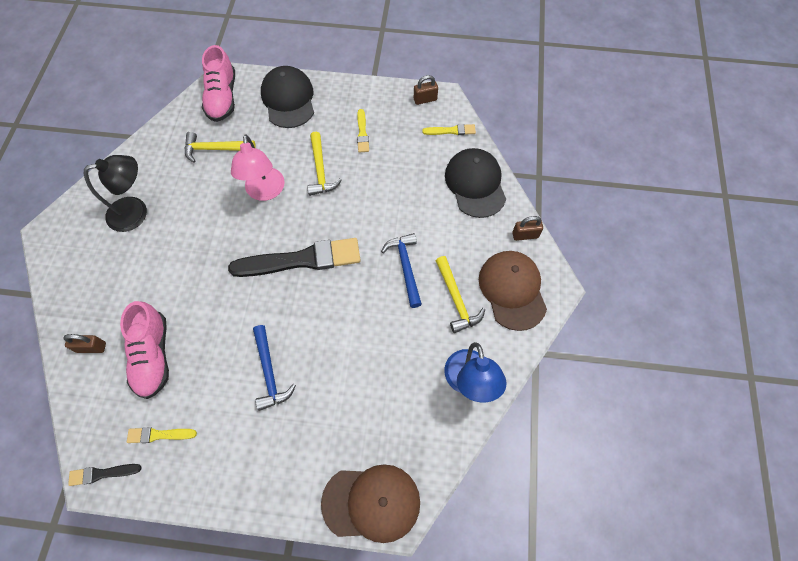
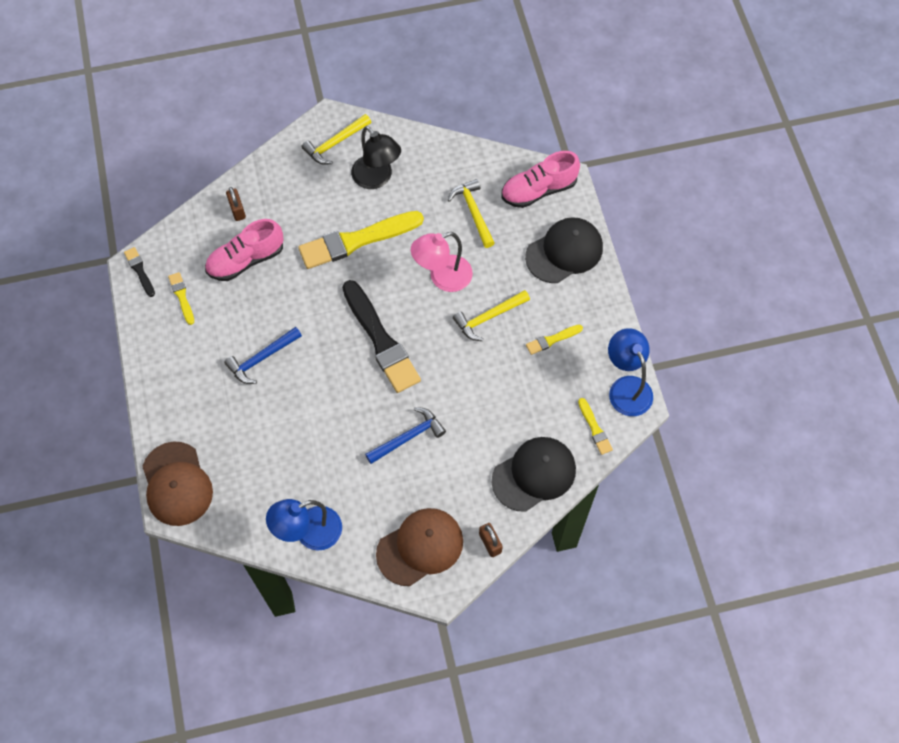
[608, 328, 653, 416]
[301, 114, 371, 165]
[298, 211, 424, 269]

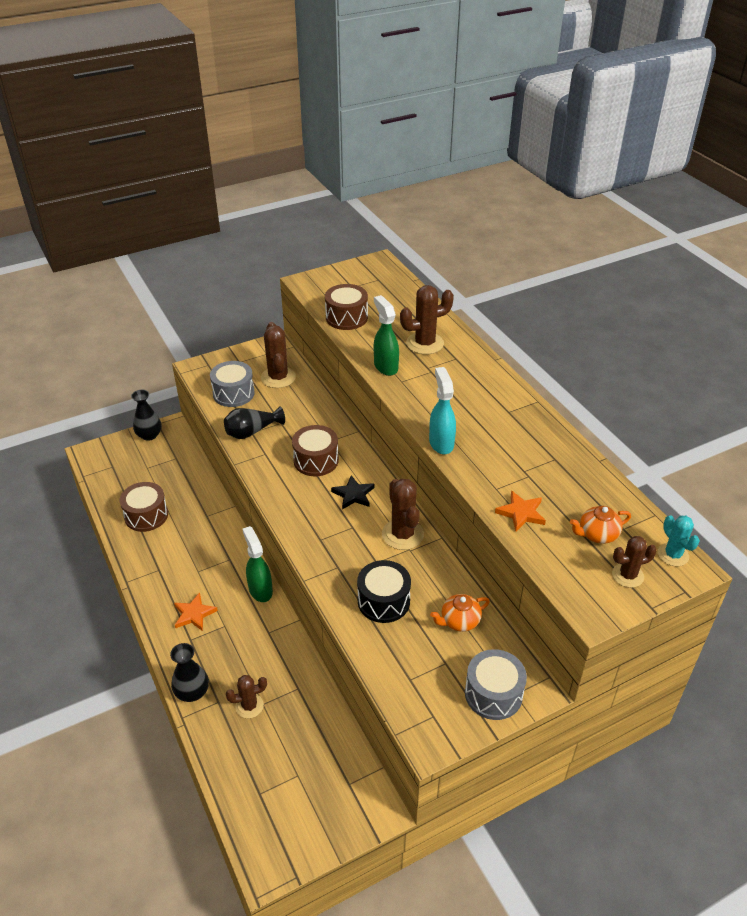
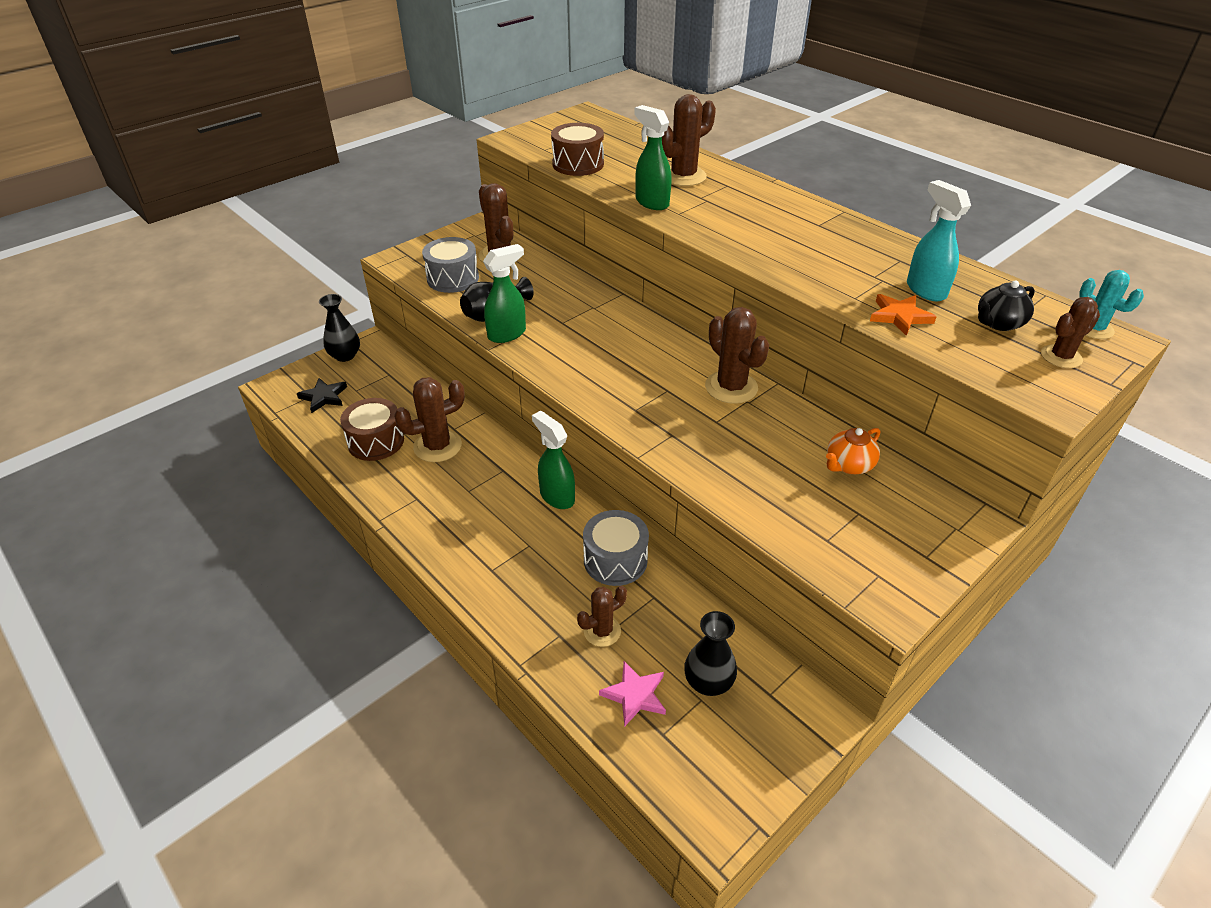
[907, 180, 971, 301]
[292, 425, 339, 476] (first image)
[297, 378, 347, 413]
[978, 281, 1035, 331]
[357, 560, 411, 623] (first image)
[174, 593, 218, 631] (first image)
[684, 611, 737, 696]
[583, 510, 649, 586]
[483, 244, 526, 343]
[394, 377, 465, 462]
[599, 661, 666, 727]

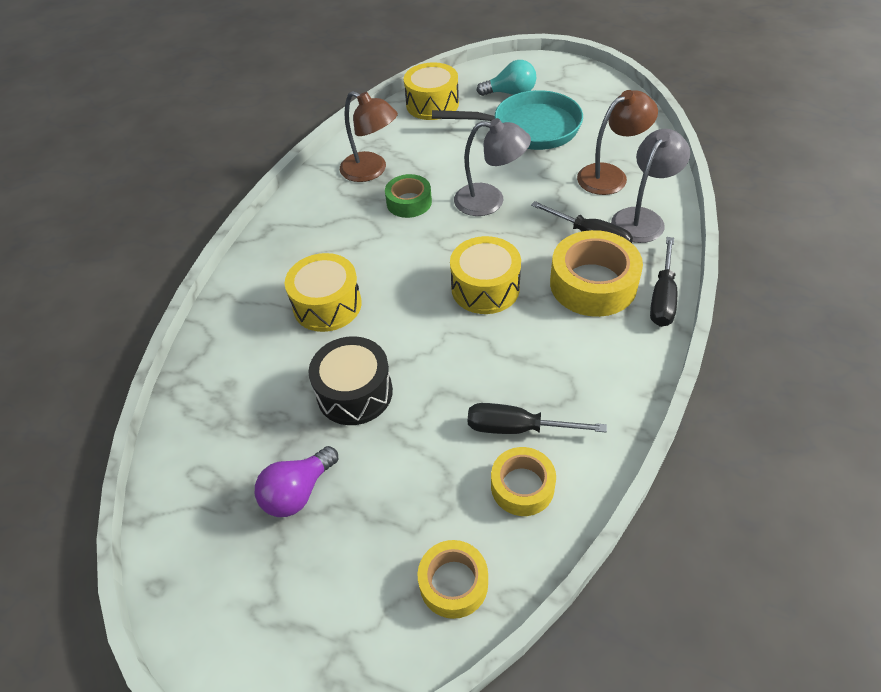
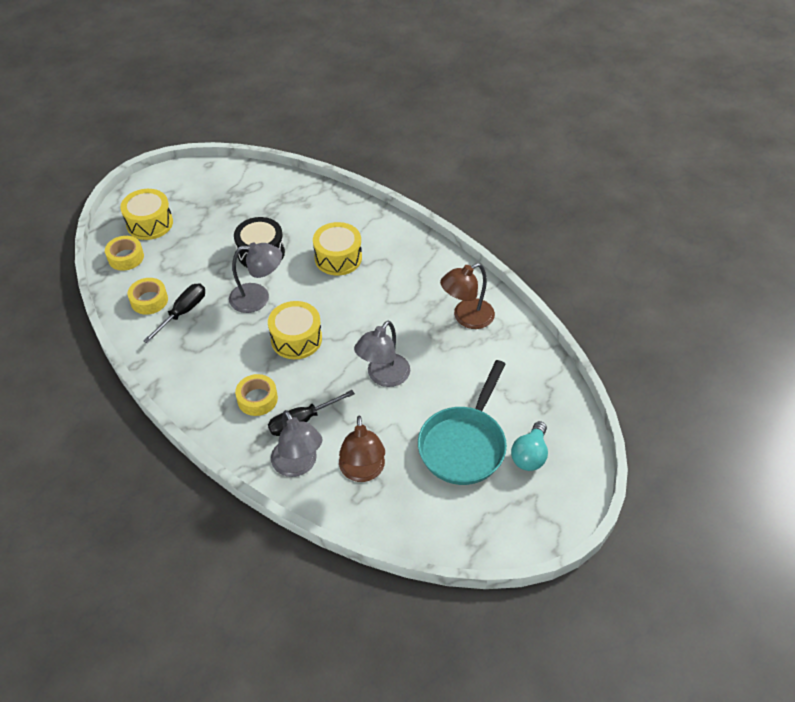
[120, 189, 173, 240]
[385, 174, 432, 218] (first image)
[235, 374, 278, 416]
[650, 237, 677, 327] (first image)
[255, 446, 338, 517] (first image)
[229, 242, 282, 313]

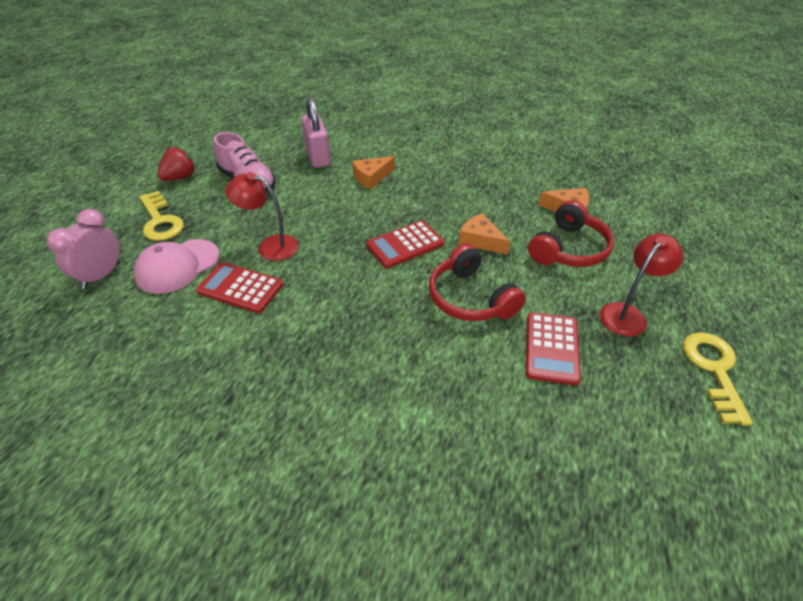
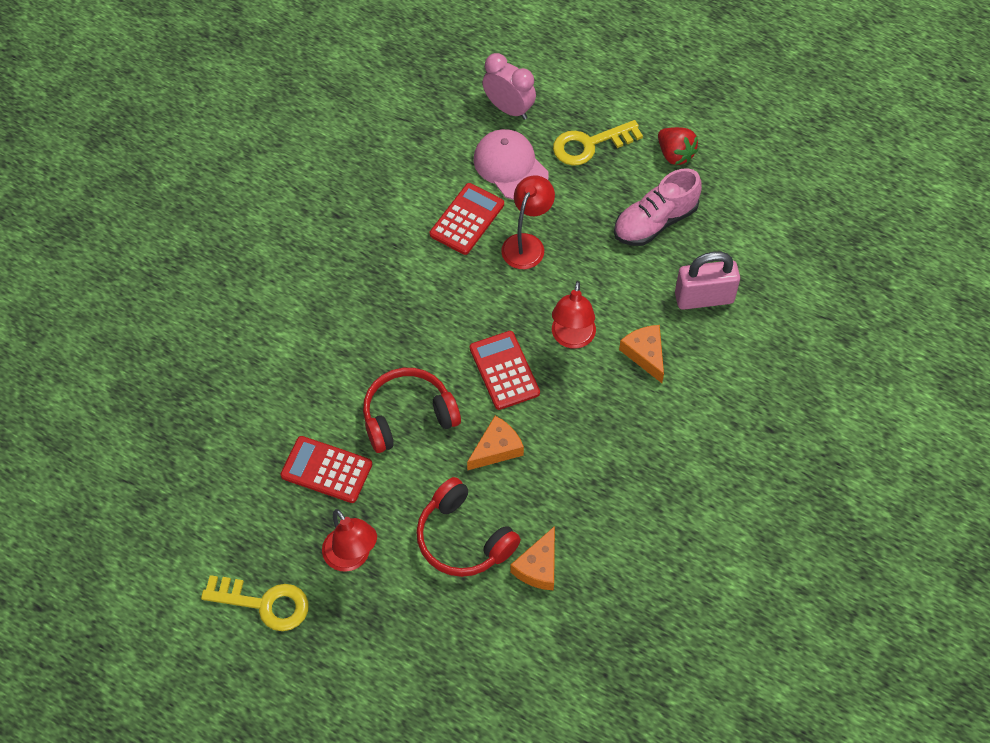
[552, 281, 596, 349]

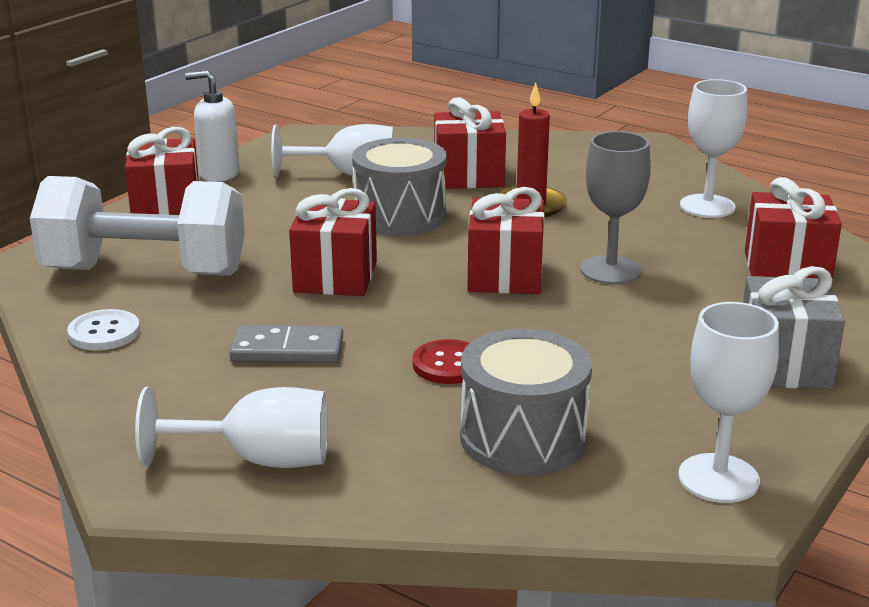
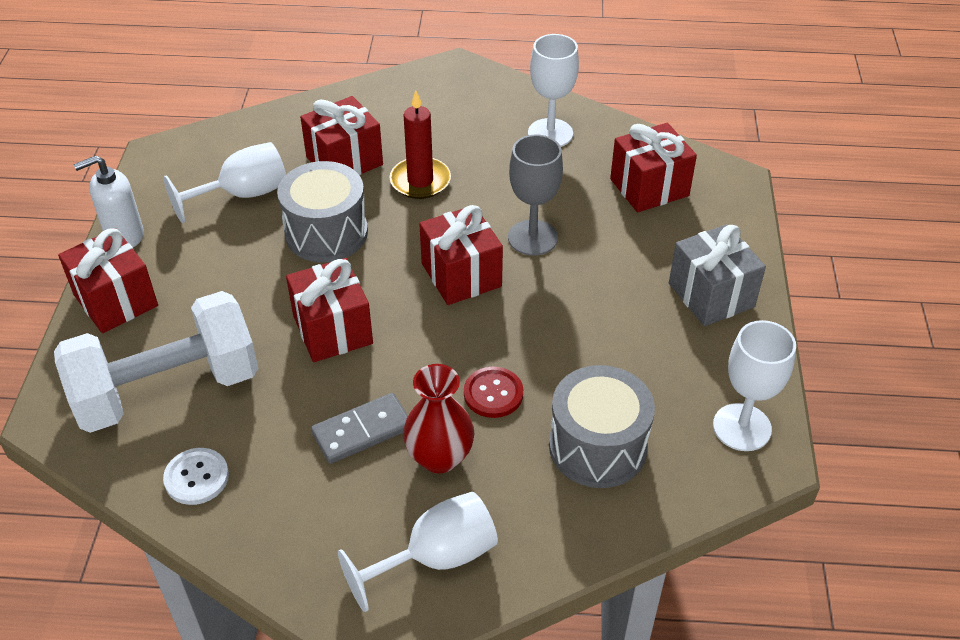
[403, 364, 474, 473]

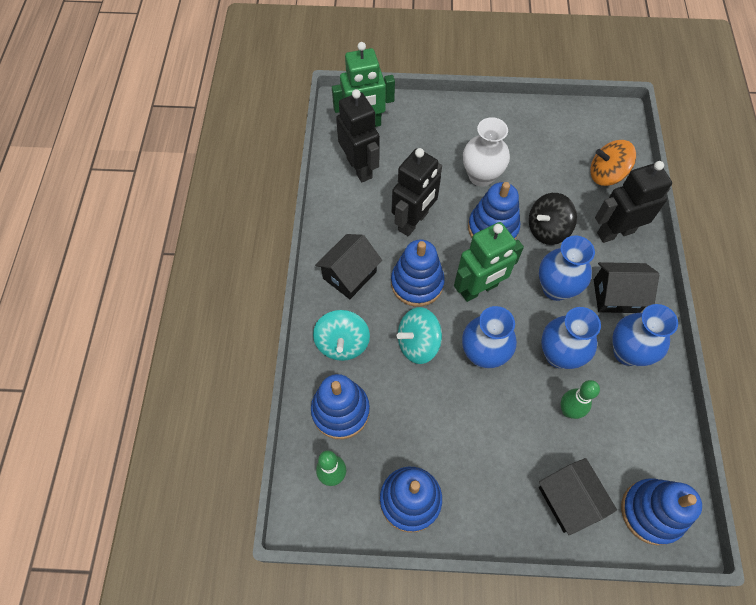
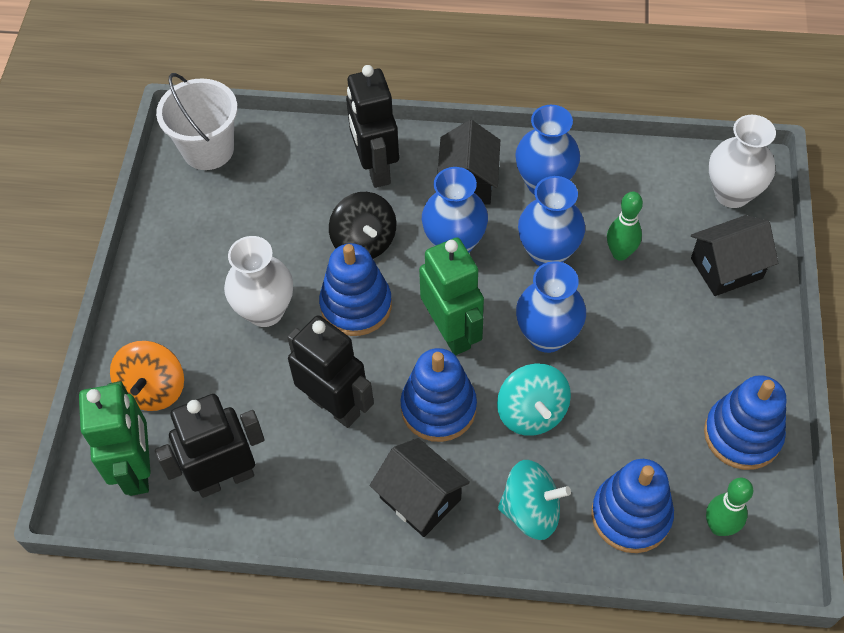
[110, 341, 184, 411]
[709, 115, 776, 208]
[156, 73, 238, 170]

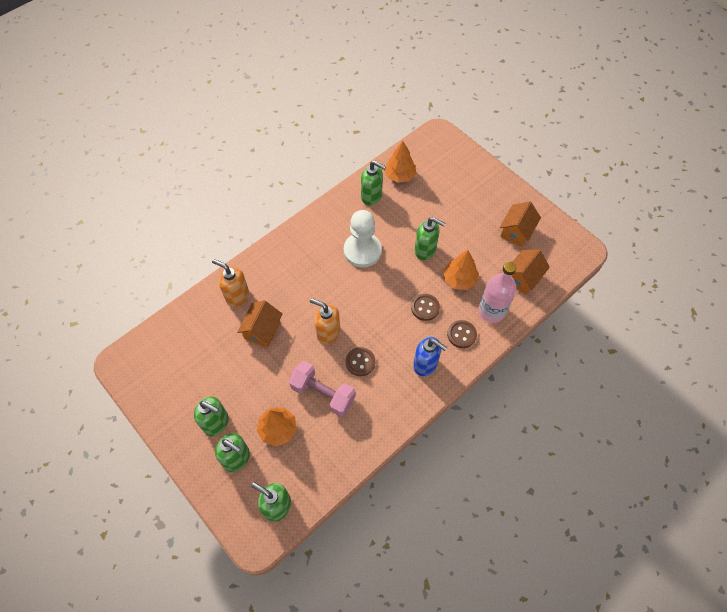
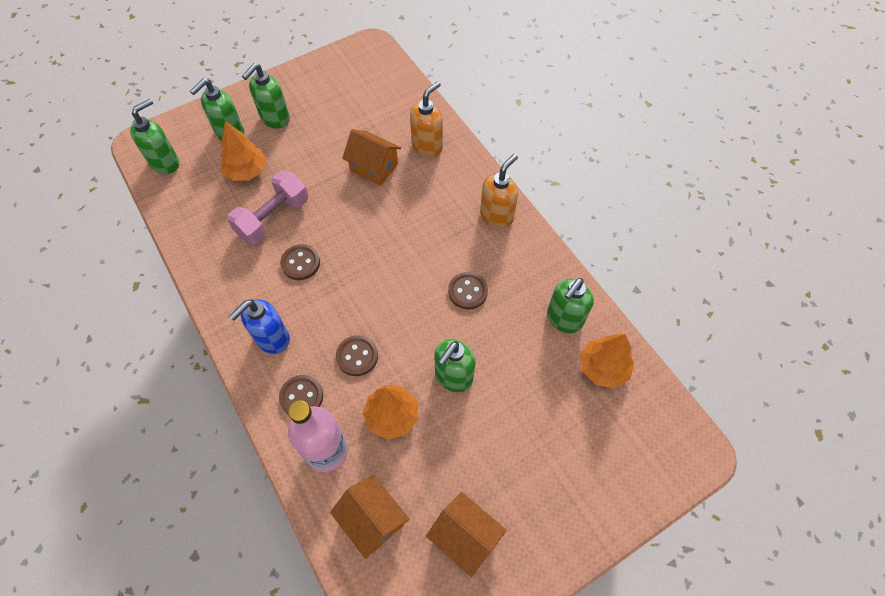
[448, 272, 488, 309]
[480, 154, 518, 229]

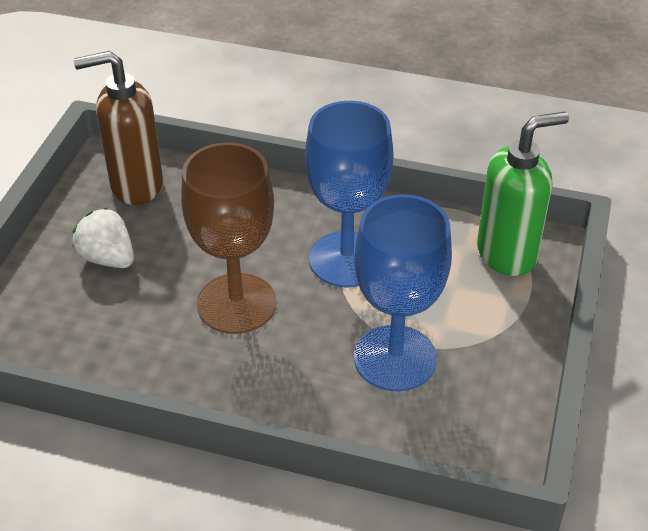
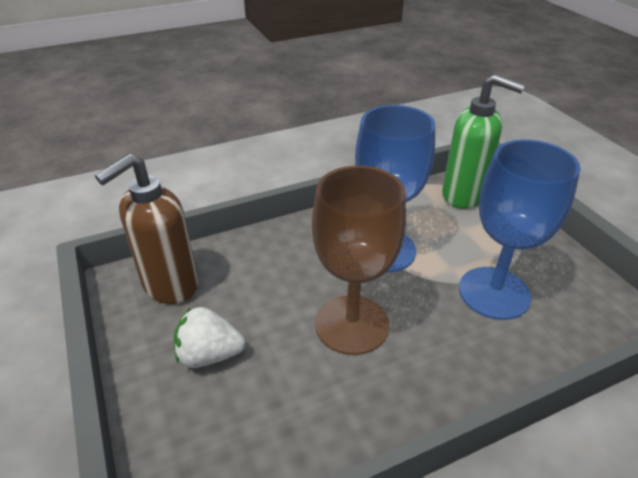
[442, 74, 525, 209]

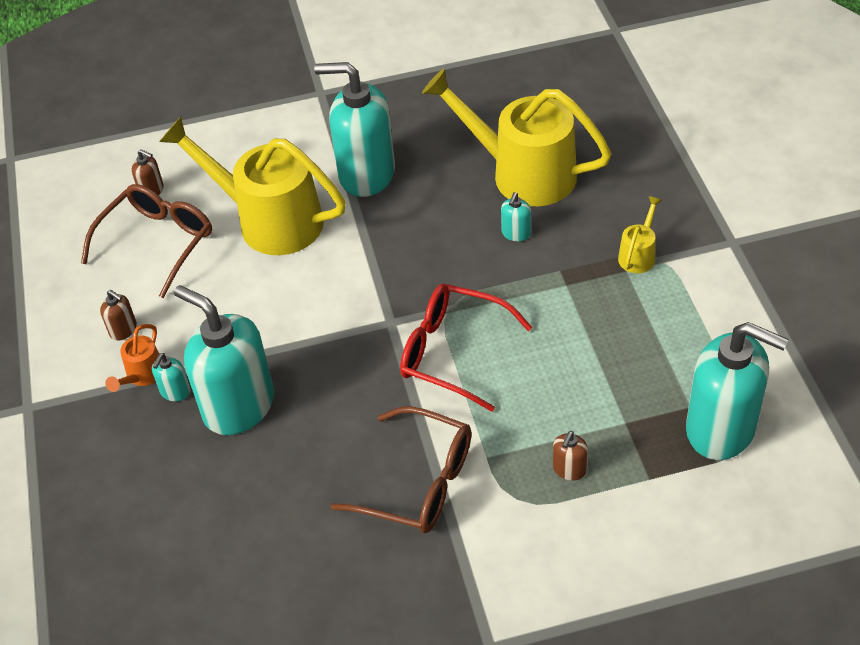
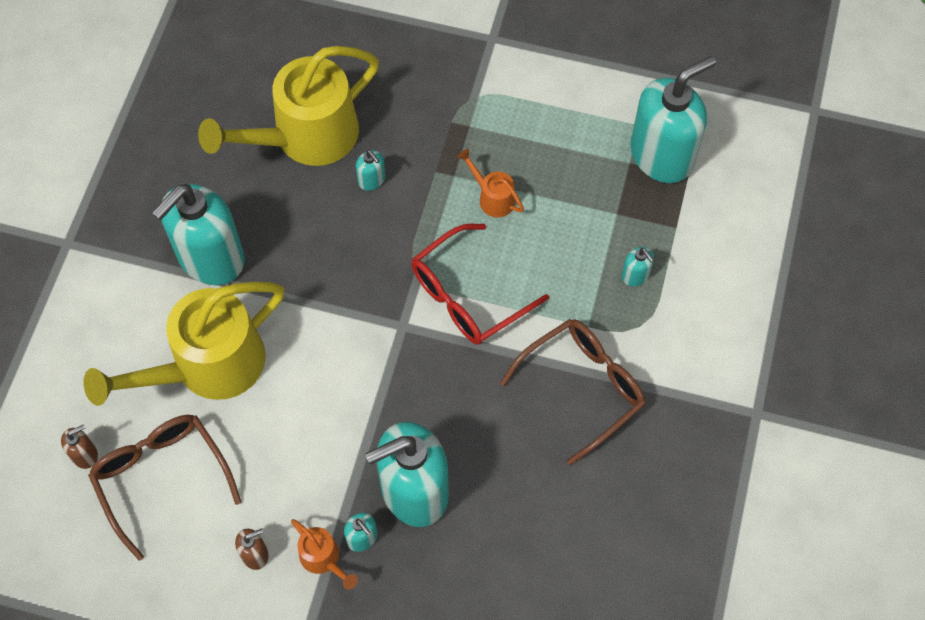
[618, 196, 662, 273] (first image)
[622, 247, 654, 286]
[457, 149, 524, 217]

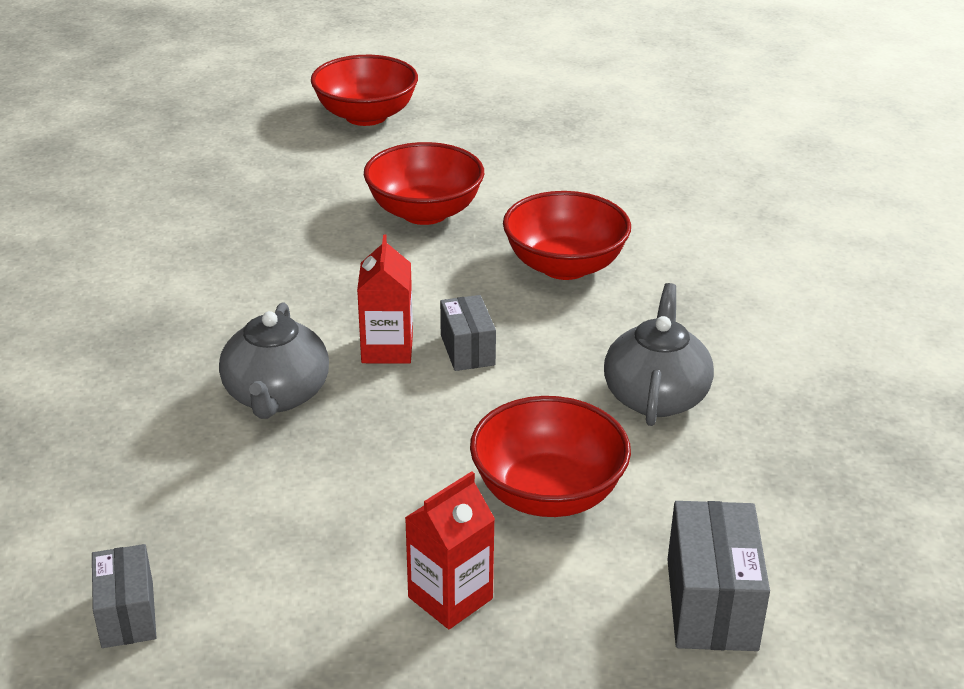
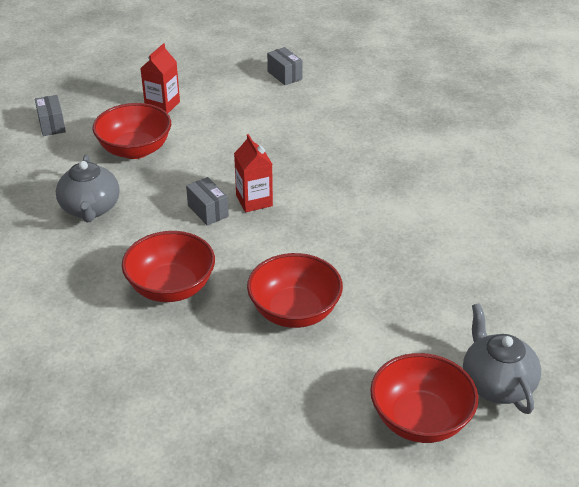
[463, 303, 541, 414]
[35, 95, 66, 136]

